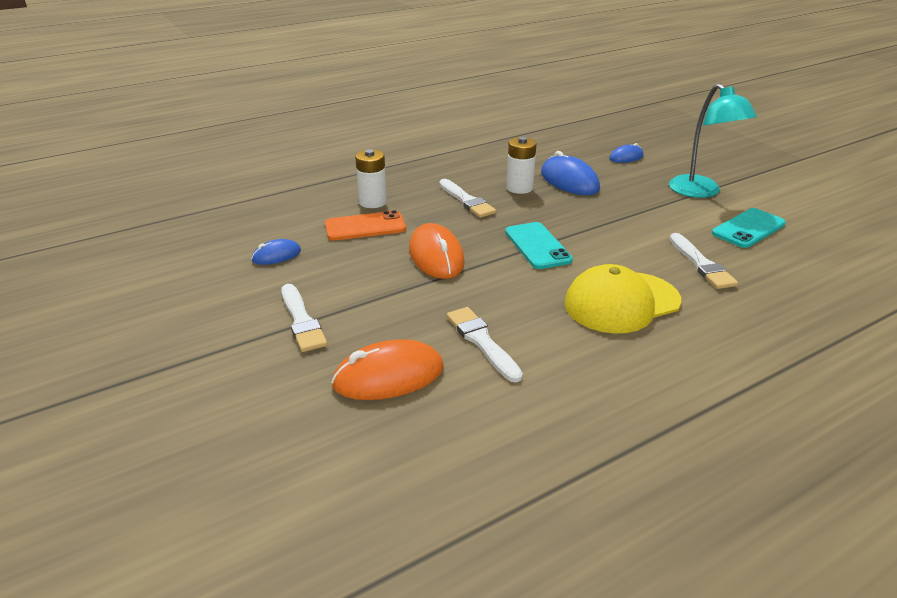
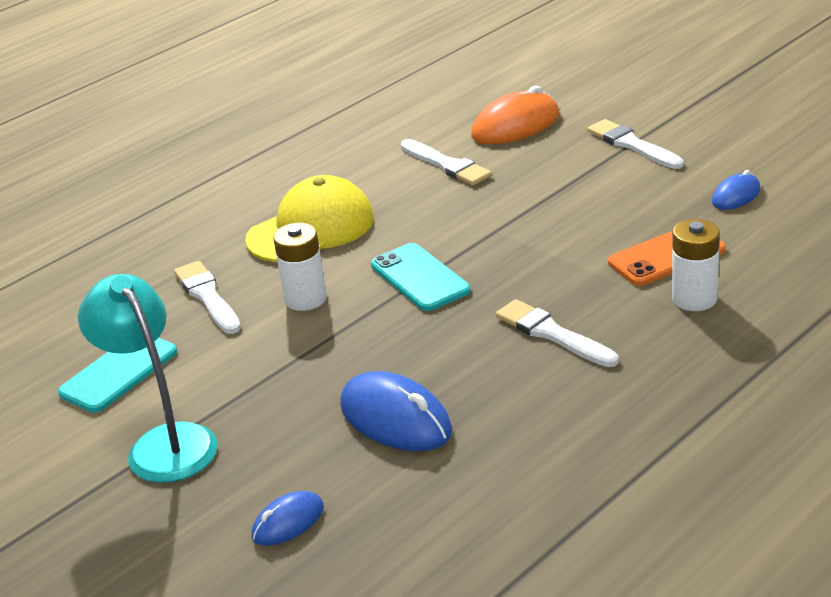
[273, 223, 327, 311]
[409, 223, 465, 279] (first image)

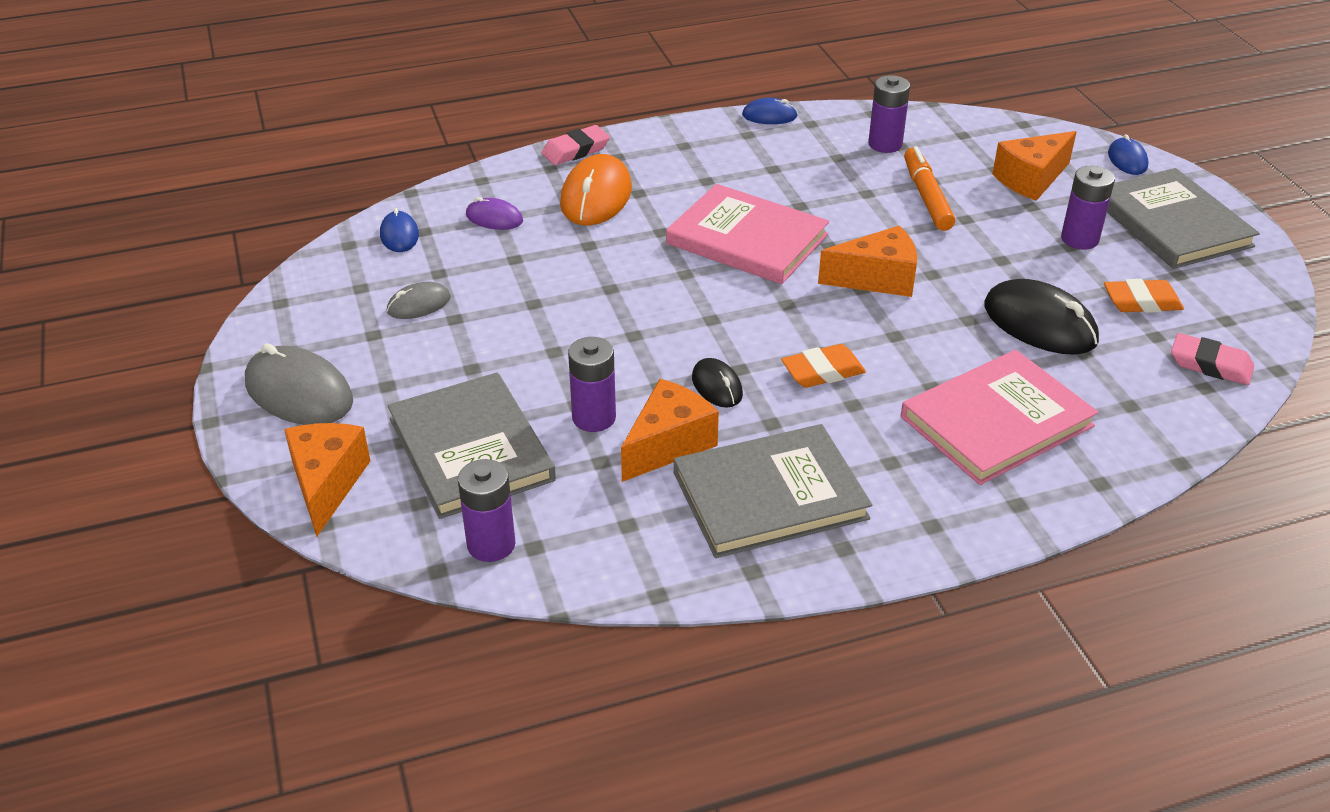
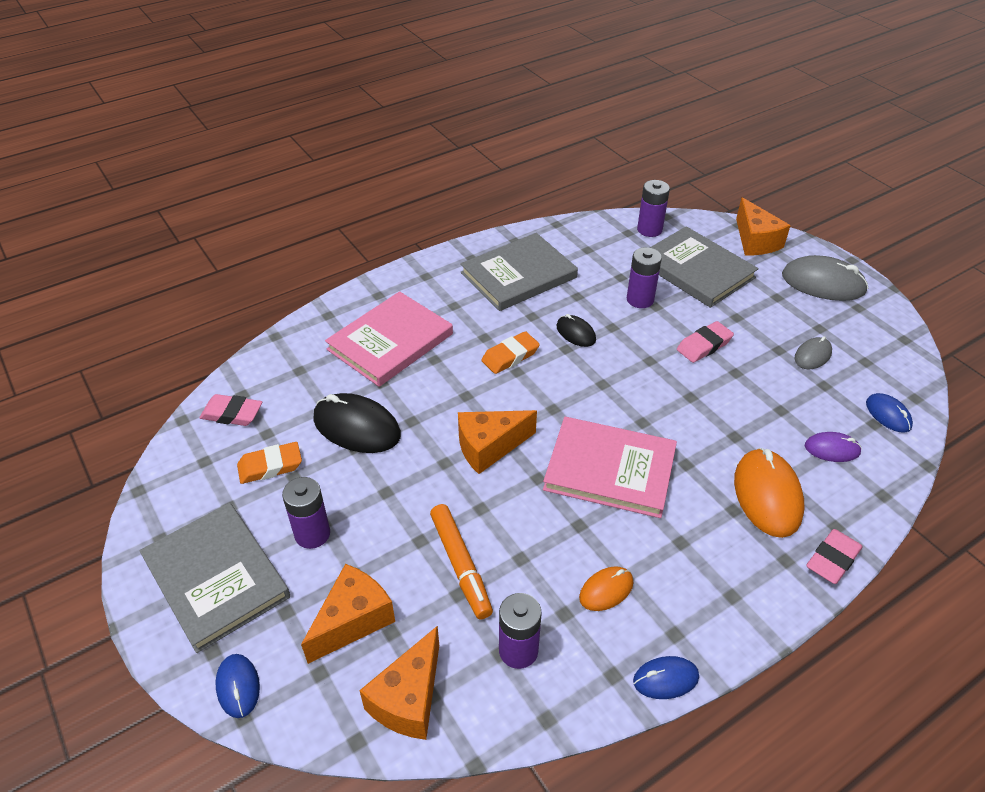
[359, 626, 439, 740]
[677, 321, 734, 363]
[579, 566, 633, 611]

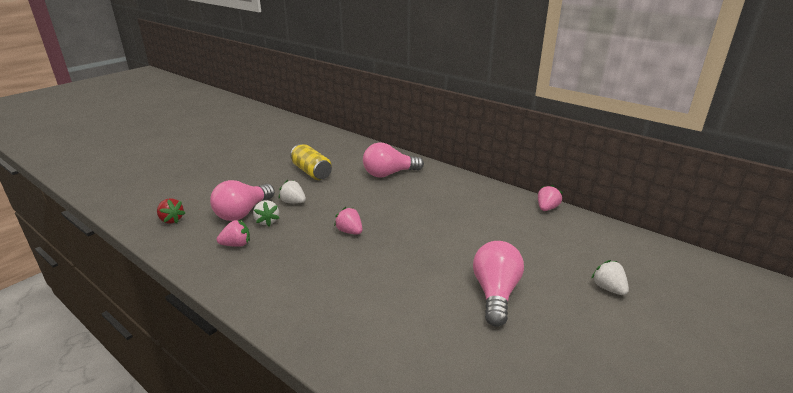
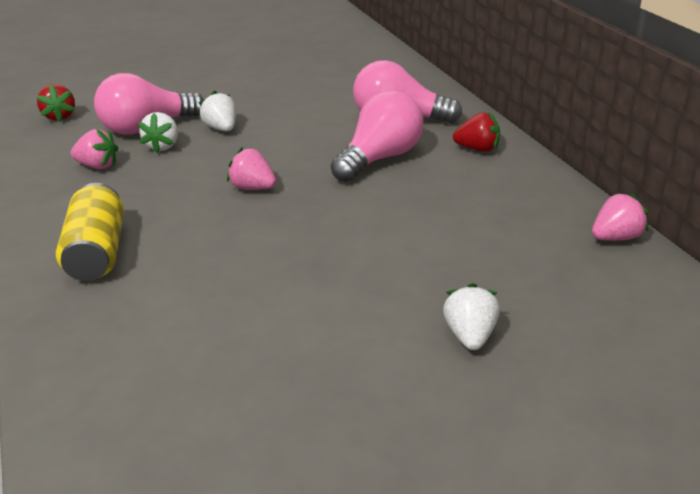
[56, 183, 124, 281]
[227, 148, 276, 190]
[331, 90, 423, 182]
[443, 283, 500, 350]
[453, 112, 500, 152]

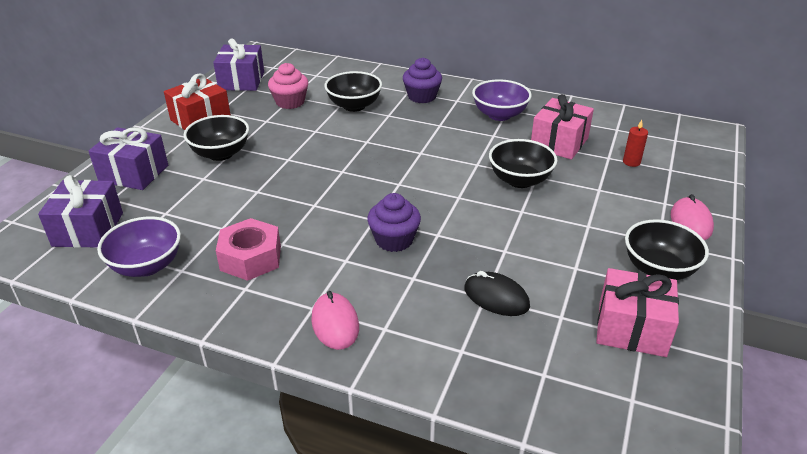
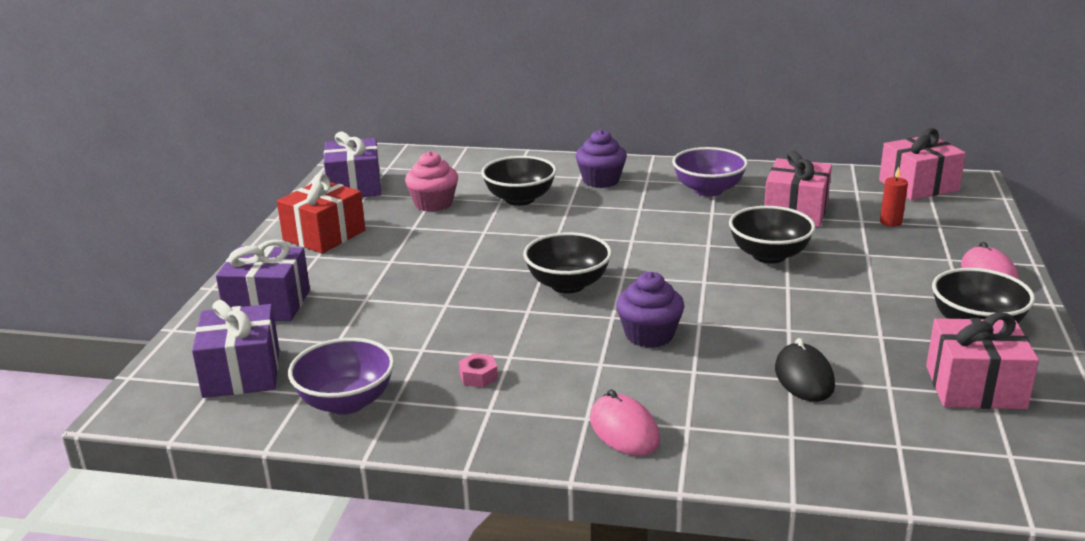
[523, 232, 612, 293]
[459, 353, 498, 388]
[775, 338, 835, 402]
[879, 128, 966, 200]

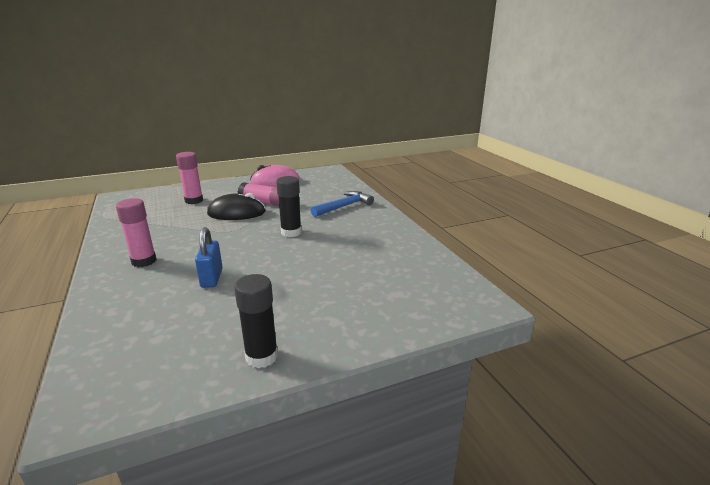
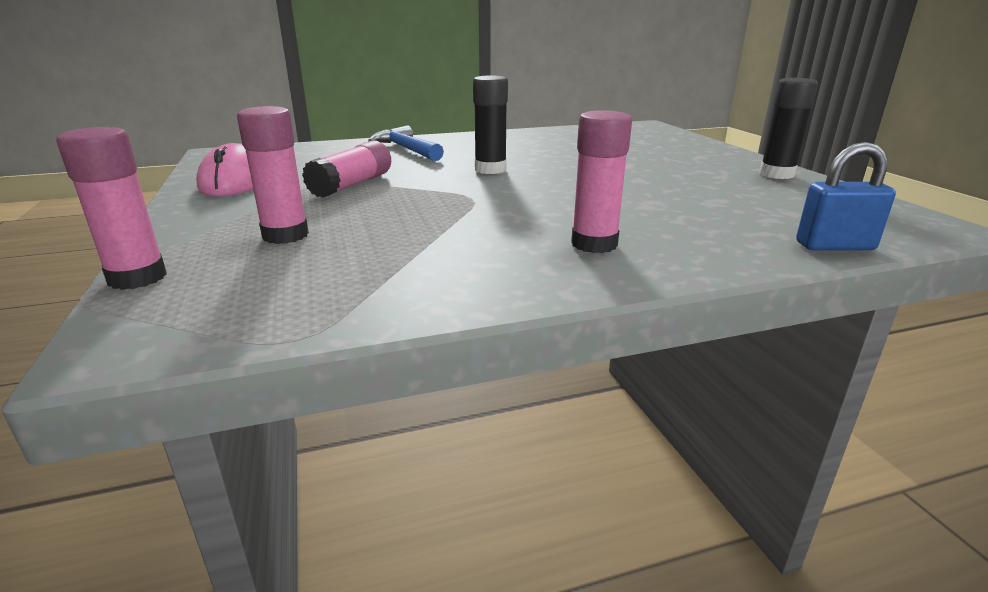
[207, 193, 266, 220] (first image)
[796, 142, 896, 250]
[56, 127, 167, 290]

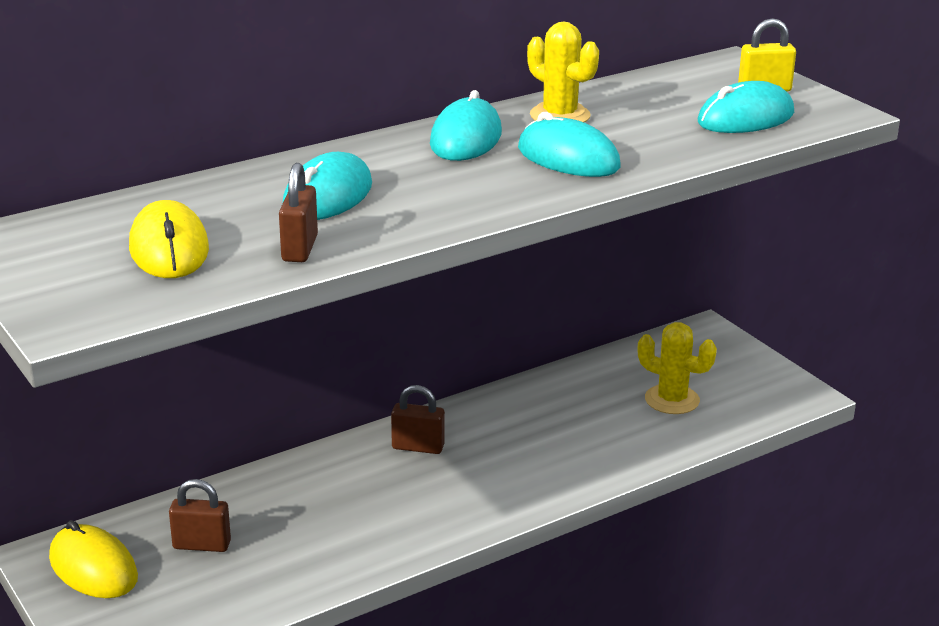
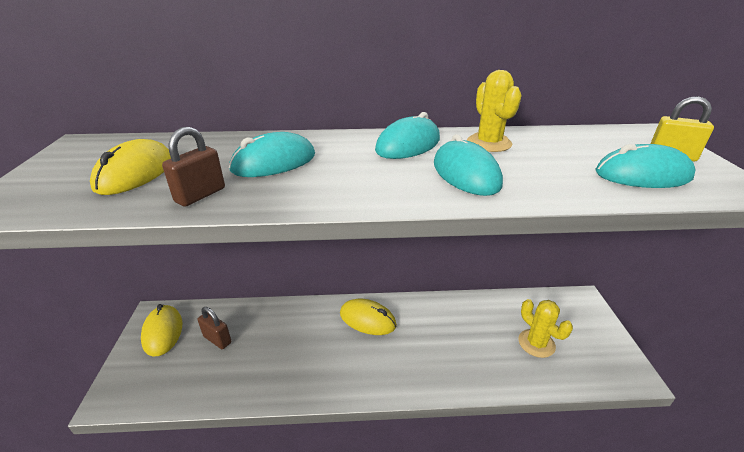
[340, 299, 397, 335]

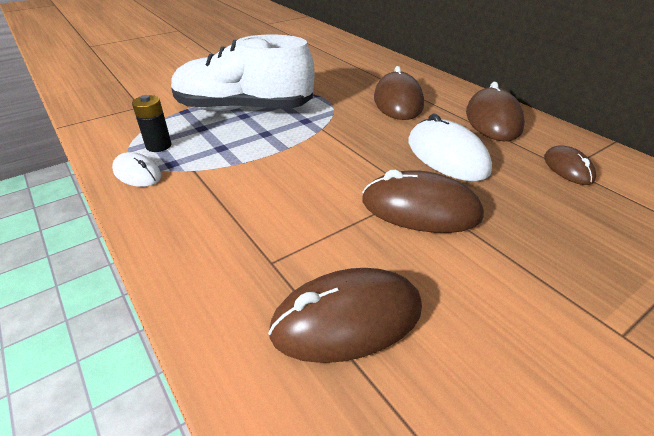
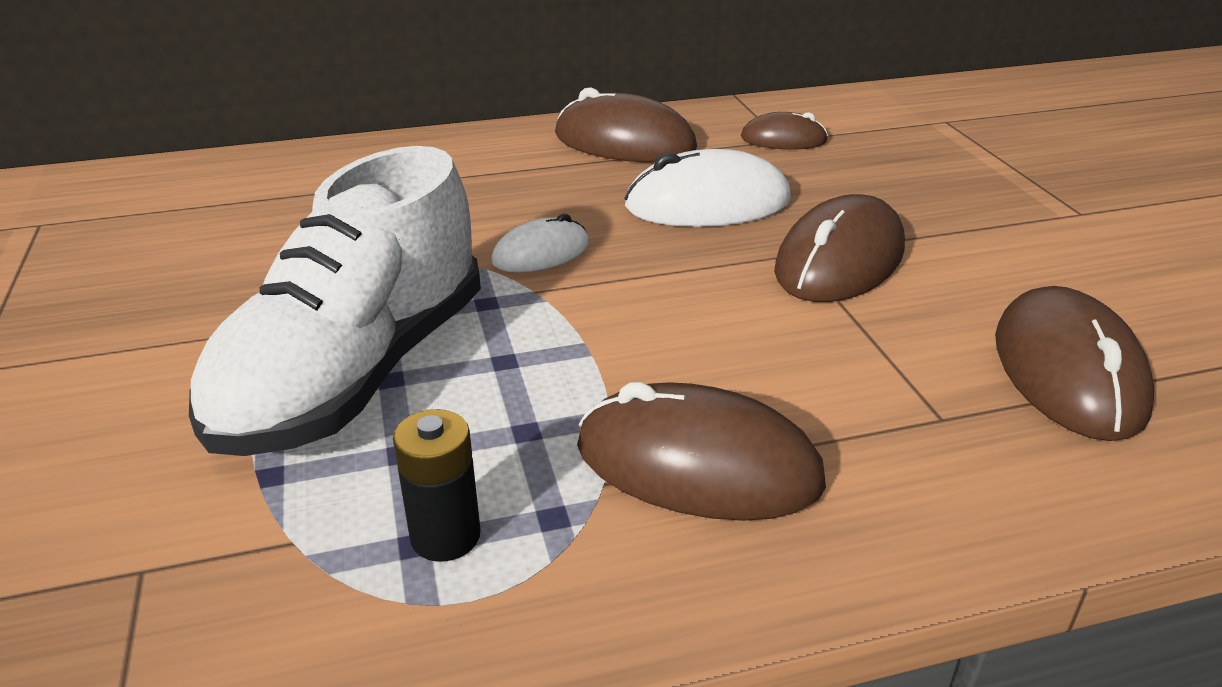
[577, 382, 826, 521]
[491, 214, 589, 273]

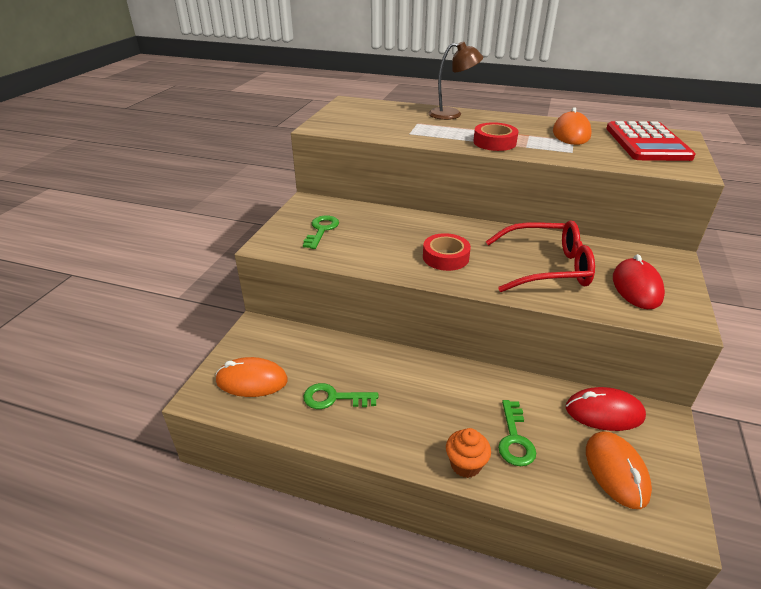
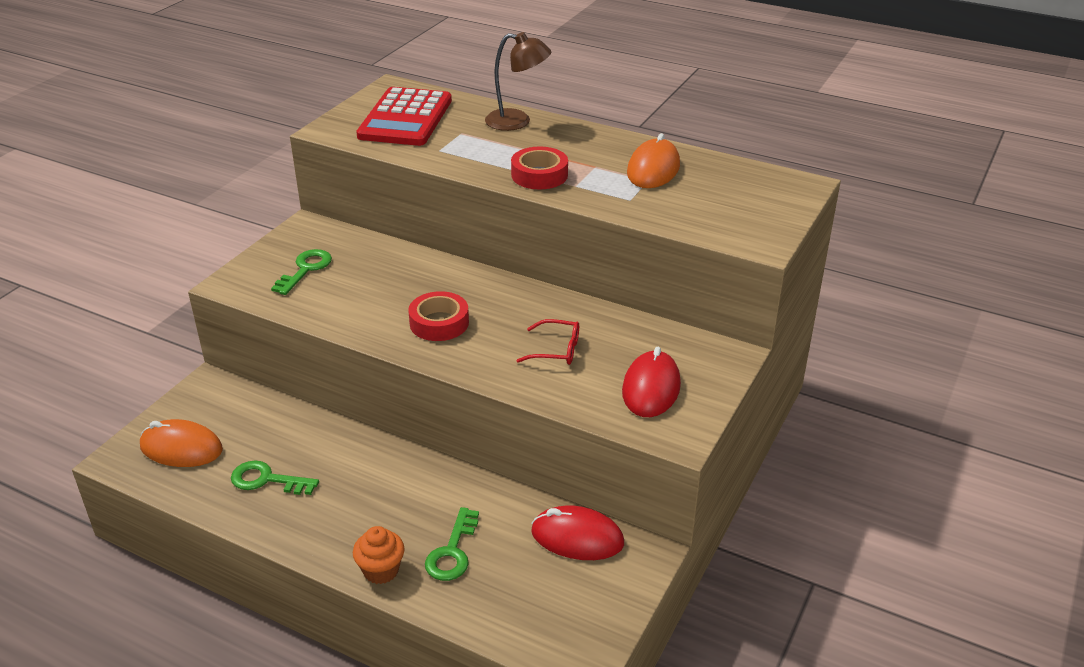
[356, 87, 452, 146]
[516, 319, 579, 365]
[586, 431, 652, 509] (first image)

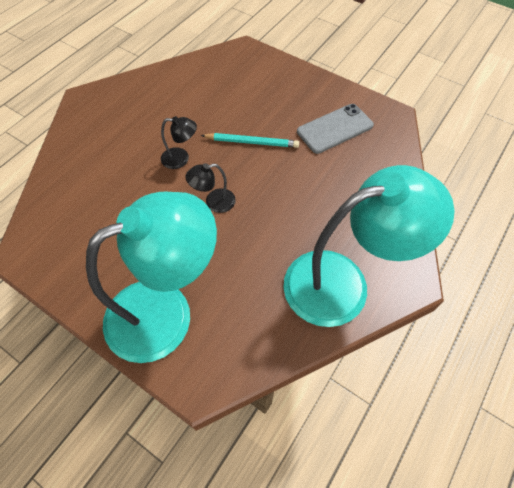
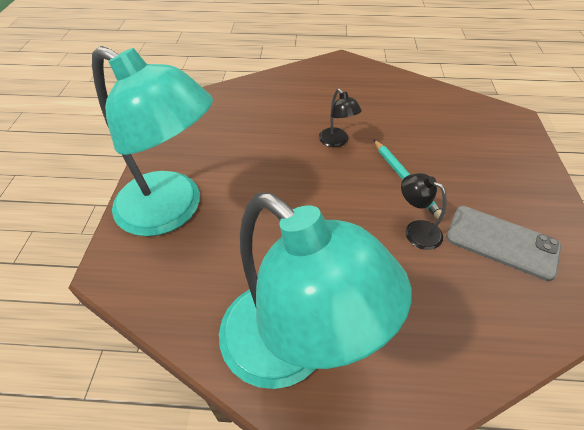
[401, 173, 447, 250]

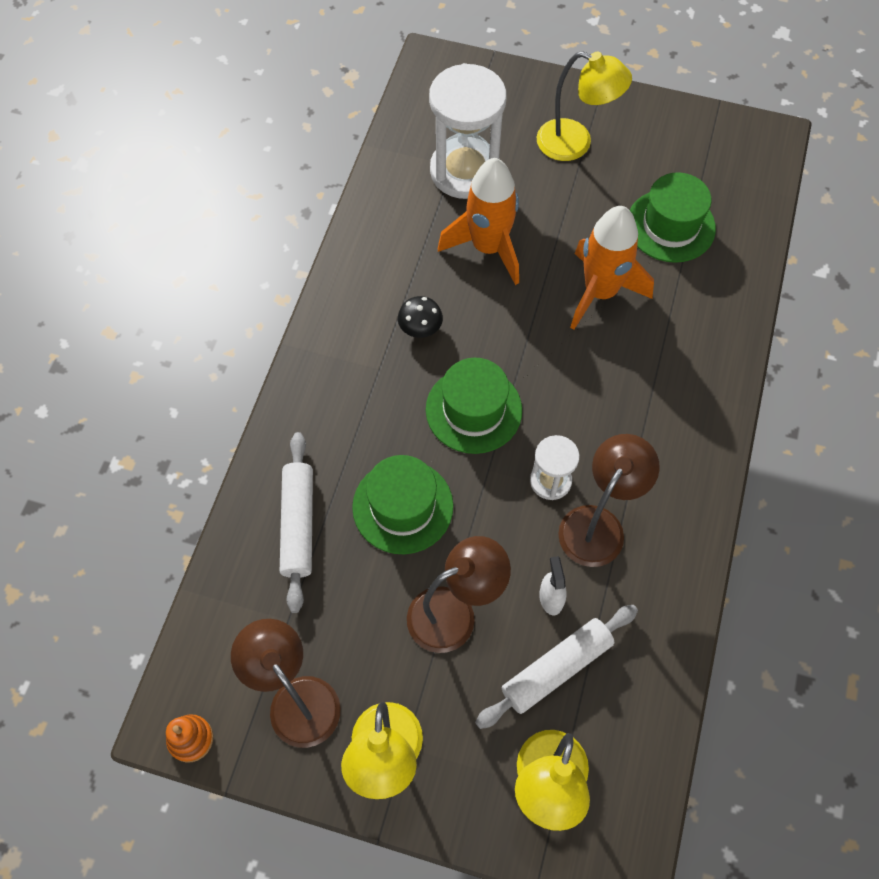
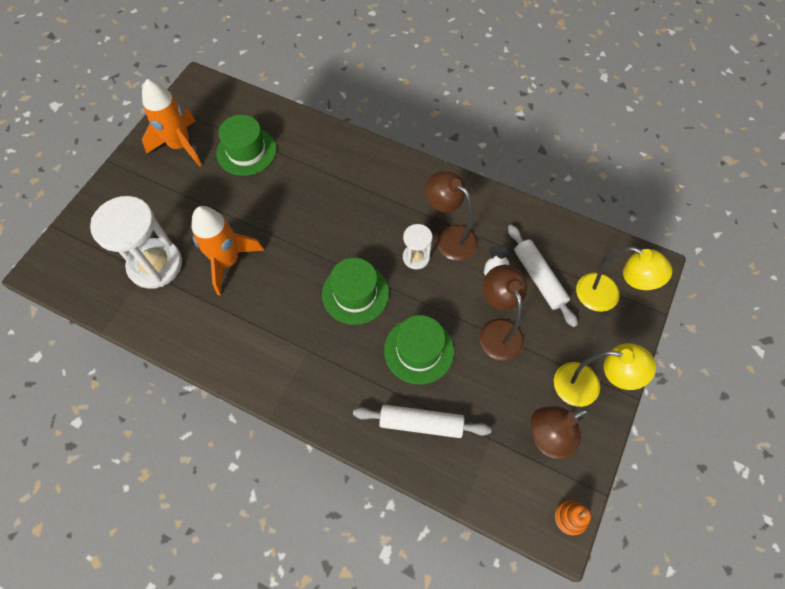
[537, 51, 632, 161] (first image)
[142, 79, 202, 167]
[398, 296, 443, 338] (first image)

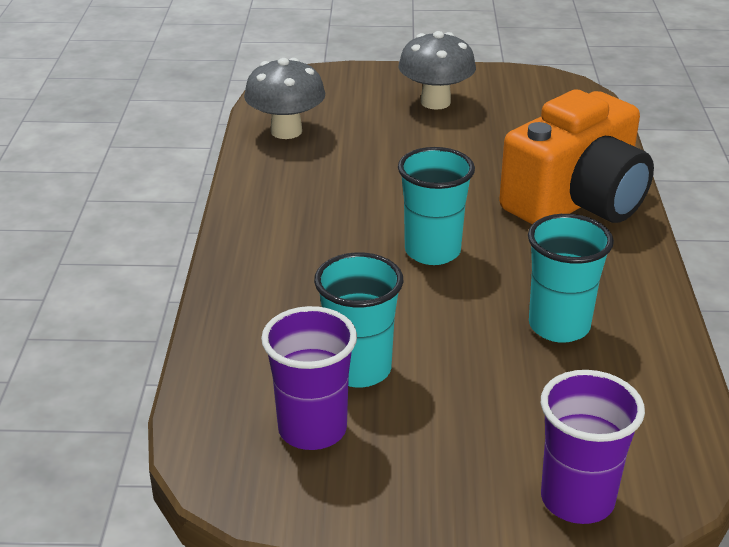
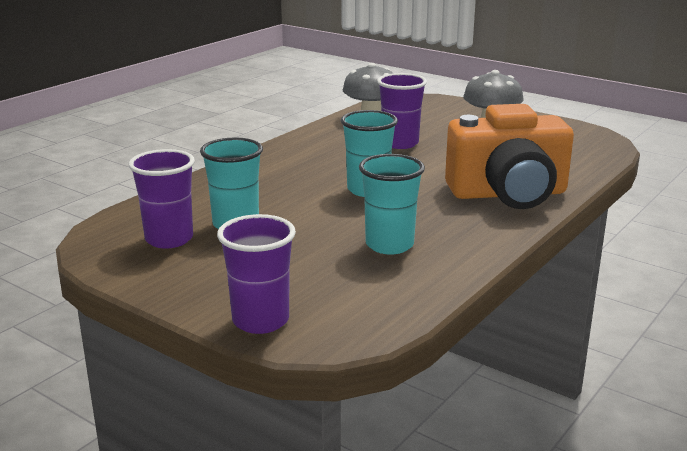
[377, 73, 427, 149]

